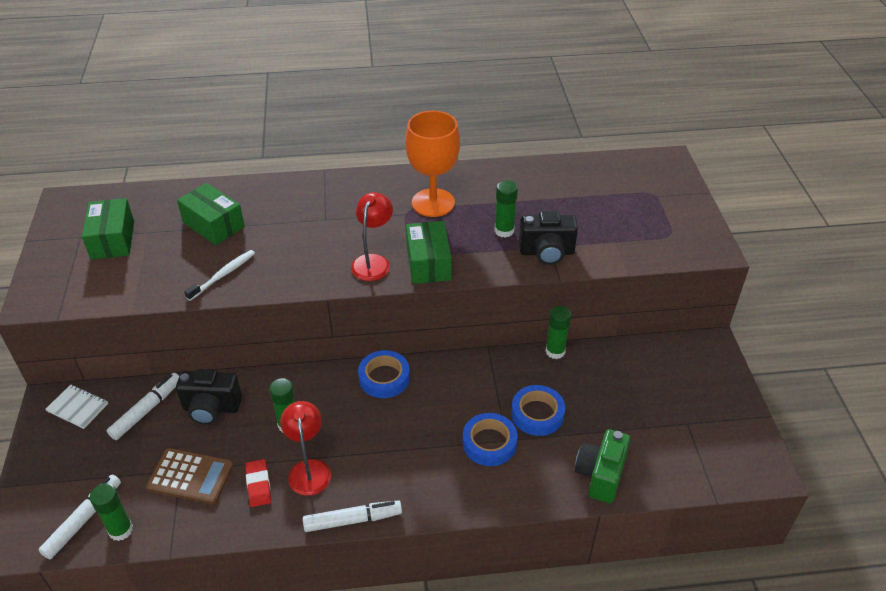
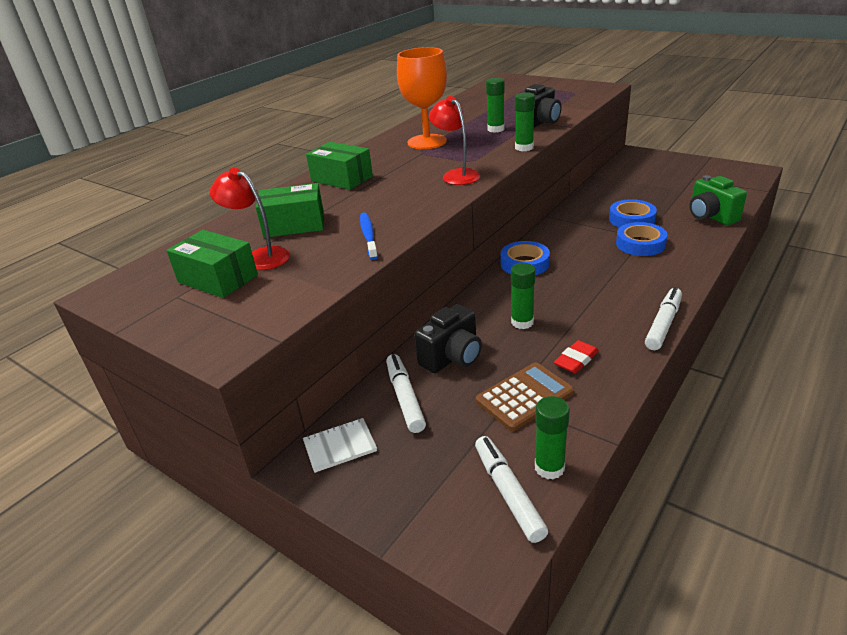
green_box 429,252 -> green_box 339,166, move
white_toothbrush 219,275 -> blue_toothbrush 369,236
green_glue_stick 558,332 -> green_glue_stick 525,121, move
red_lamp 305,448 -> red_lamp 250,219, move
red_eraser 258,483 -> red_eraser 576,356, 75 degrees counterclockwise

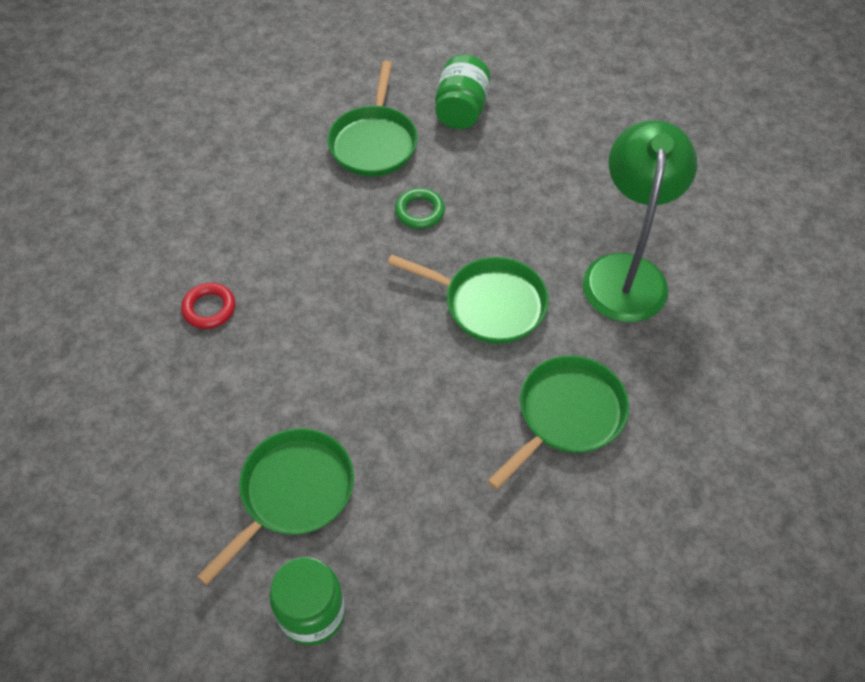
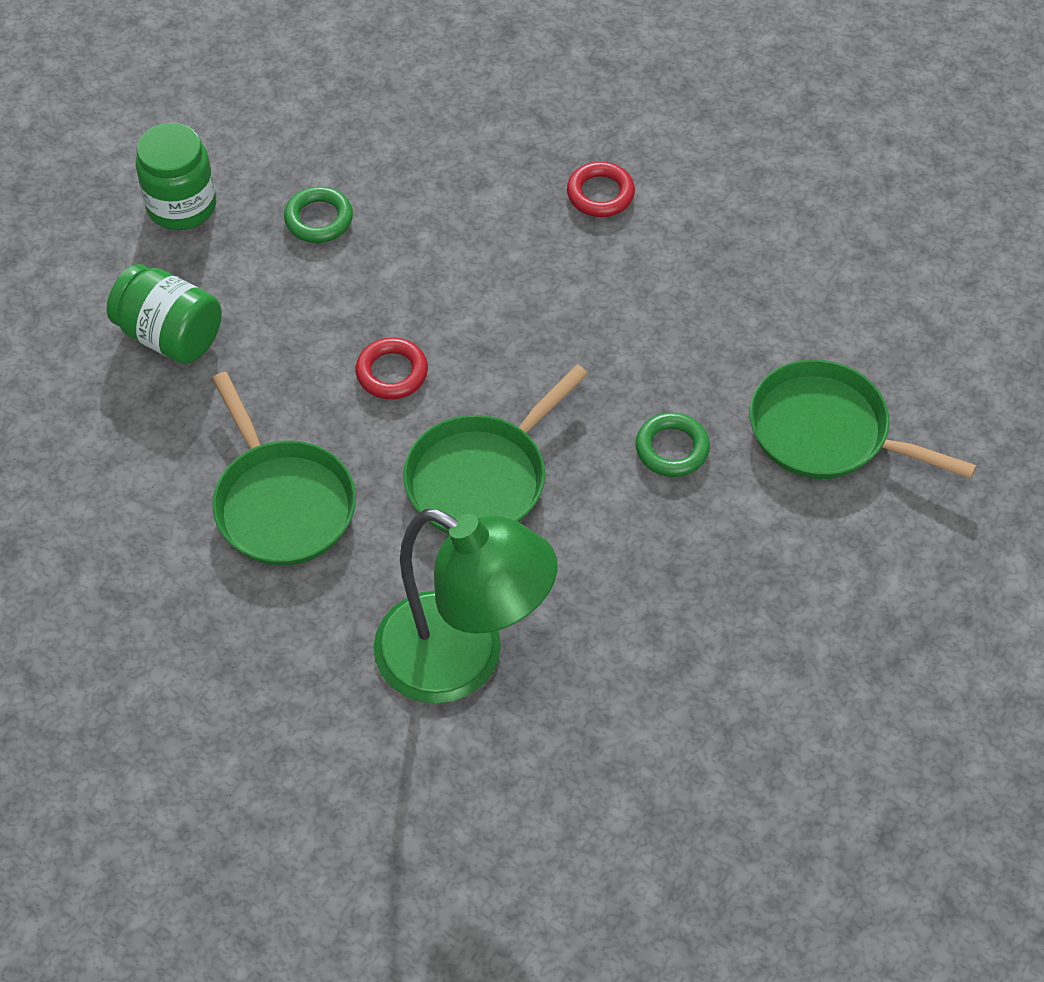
green_jar 462,92 -> green_jar 164,314, move
green_pan 275,506 -> green_ring 318,214
none -> red_ring 392,368

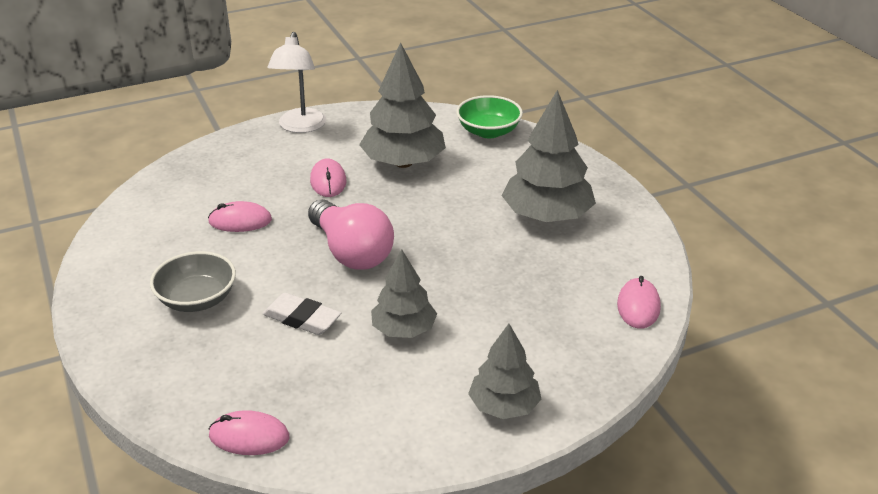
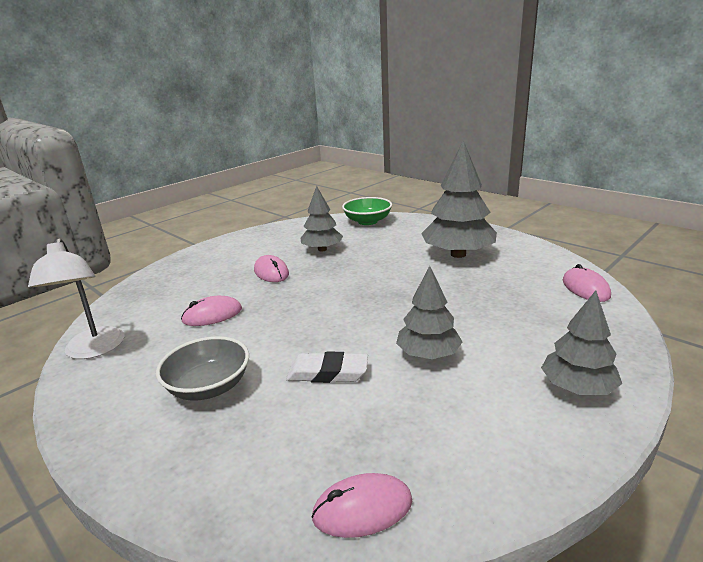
white_lamp 296,82 -> white_lamp 76,298, move
grey_tree 402,105 -> grey_tree 322,218, x0.62
pink_light_bulb 351,234 -> none

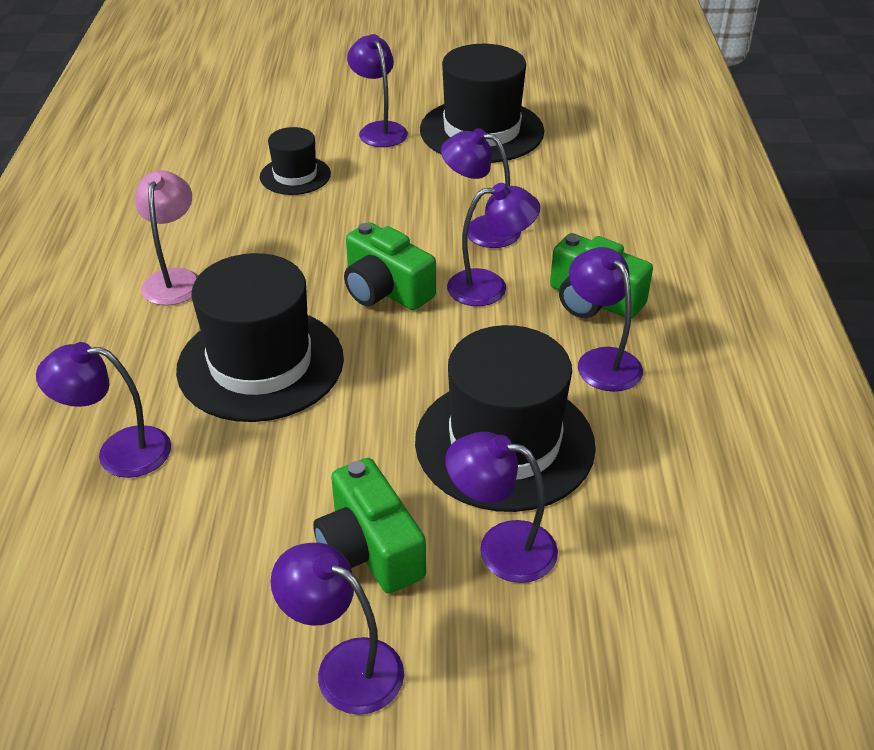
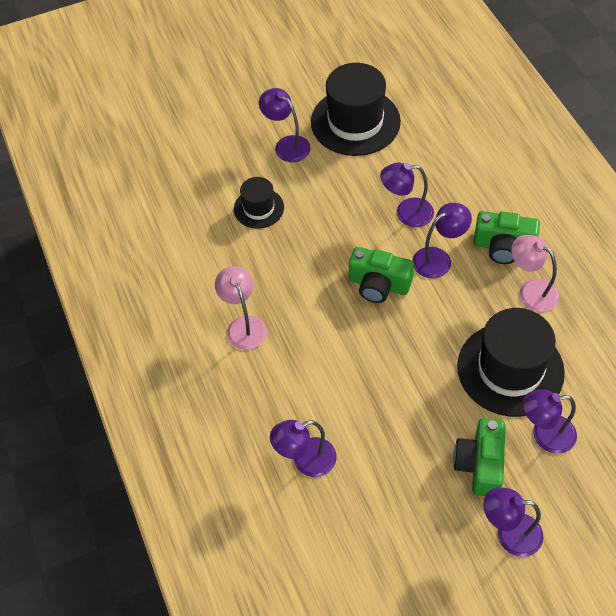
purple_lamp 606,319 -> pink_lamp 535,273
black_hat 260,337 -> none
green_camera 369,525 -> green_camera 479,457, 60 degrees clockwise

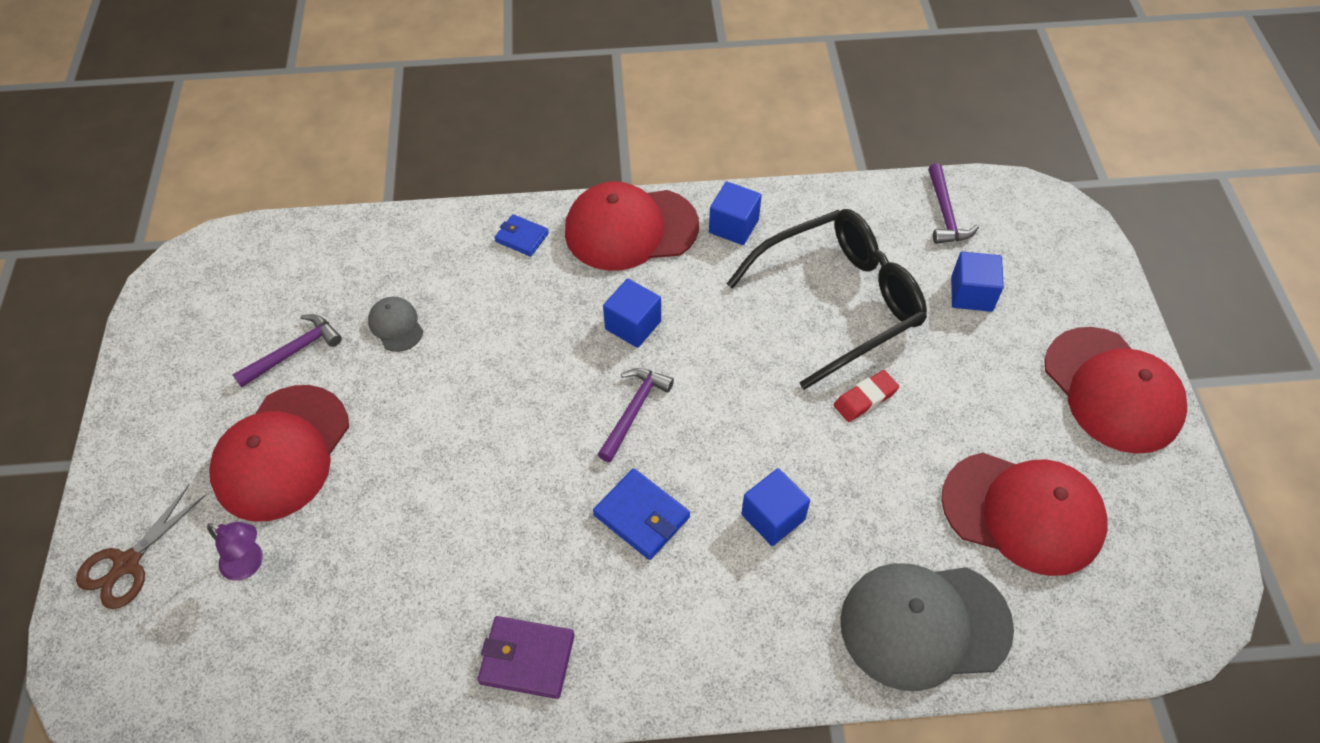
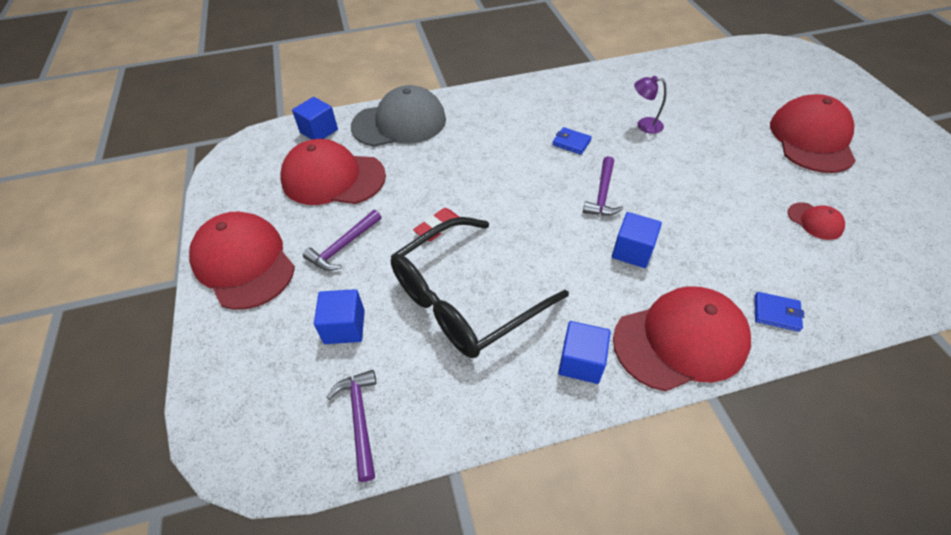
grey_cap 395,324 -> red_cap 816,221
purple_hammer 287,351 -> purple_hammer 342,240, move
blue_wallet 641,514 -> blue_wallet 572,141, x0.67
blue_cube 775,507 -> blue_cube 315,118, move
brown_scissors 140,547 -> none
purple_lamp 235,551 -> purple_lamp 650,105, move
purple_wallet 526,657 -> none

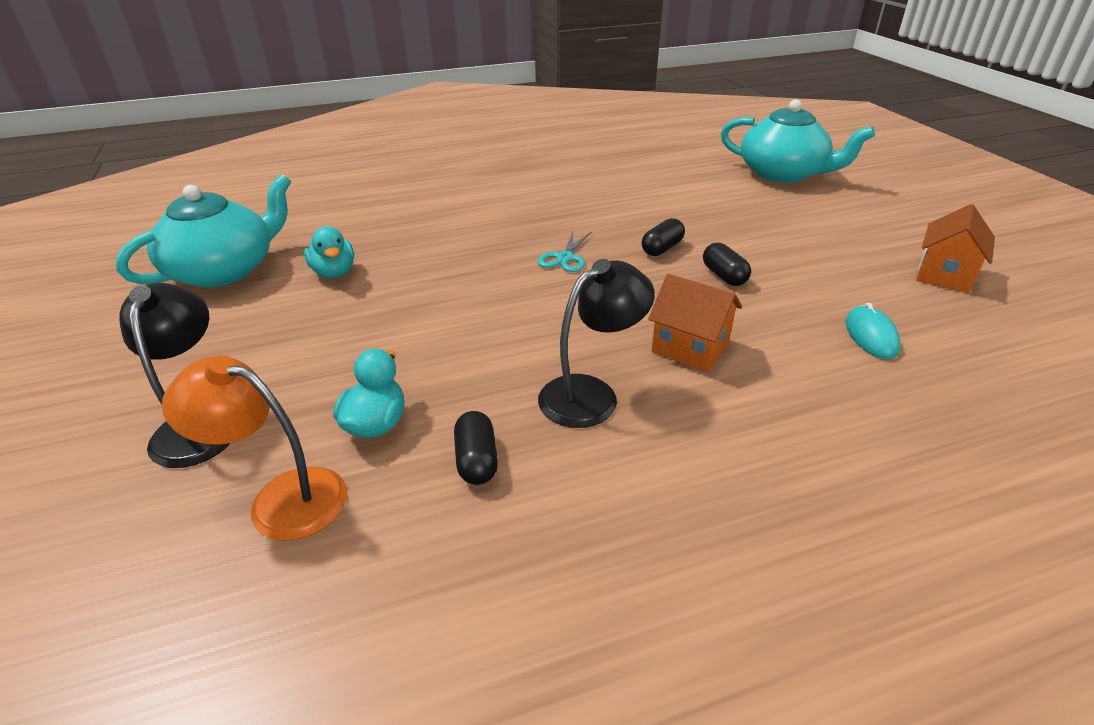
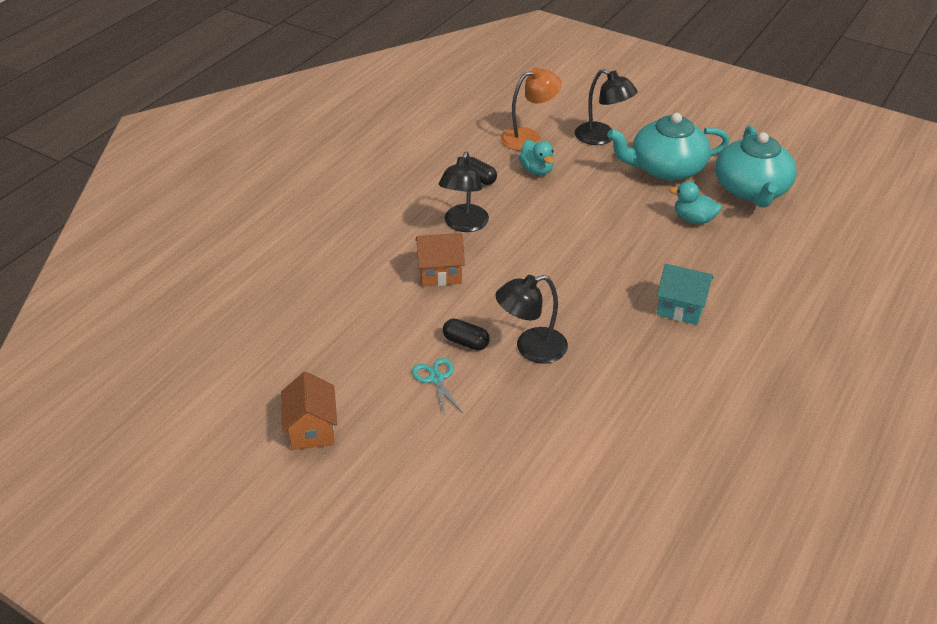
turquoise_teapot 798,141 -> turquoise_teapot 668,147, move
black_capsule 663,237 -> black_lamp 531,319
turquoise_scissors 565,251 -> turquoise_scissors 437,387, move
turquoise_mouse 873,330 -> none
none -> turquoise_house 685,294

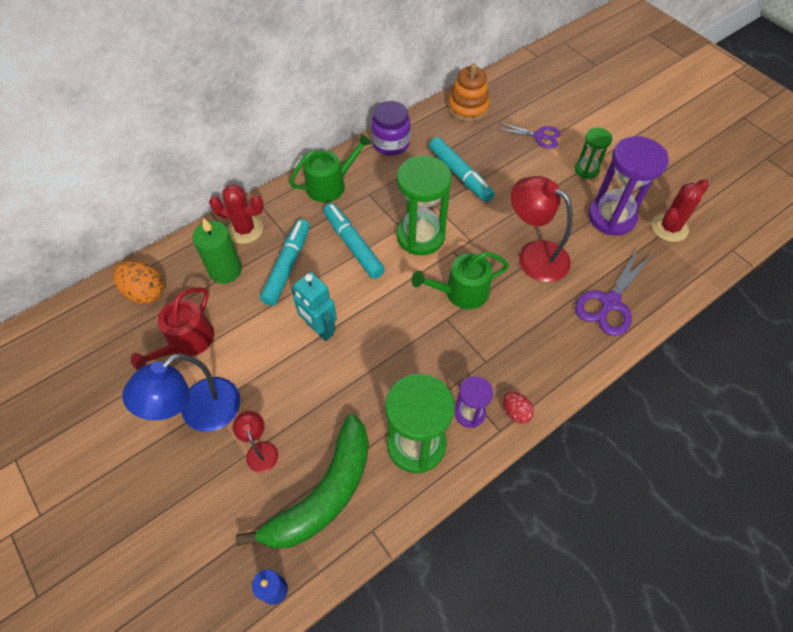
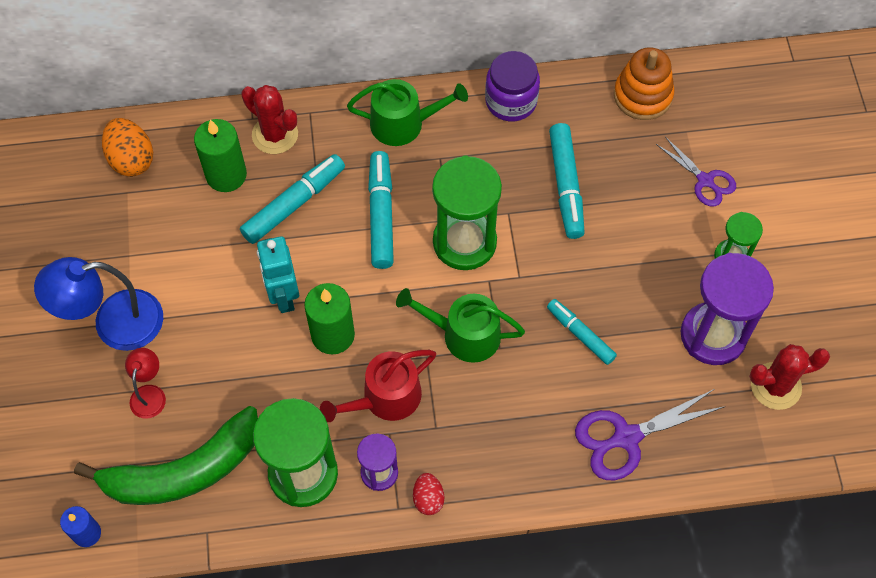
red_lamp 542,229 -> turquoise_marker 582,332
red_watering_can 172,328 -> red_watering_can 378,386, move
none -> green_candle 329,318

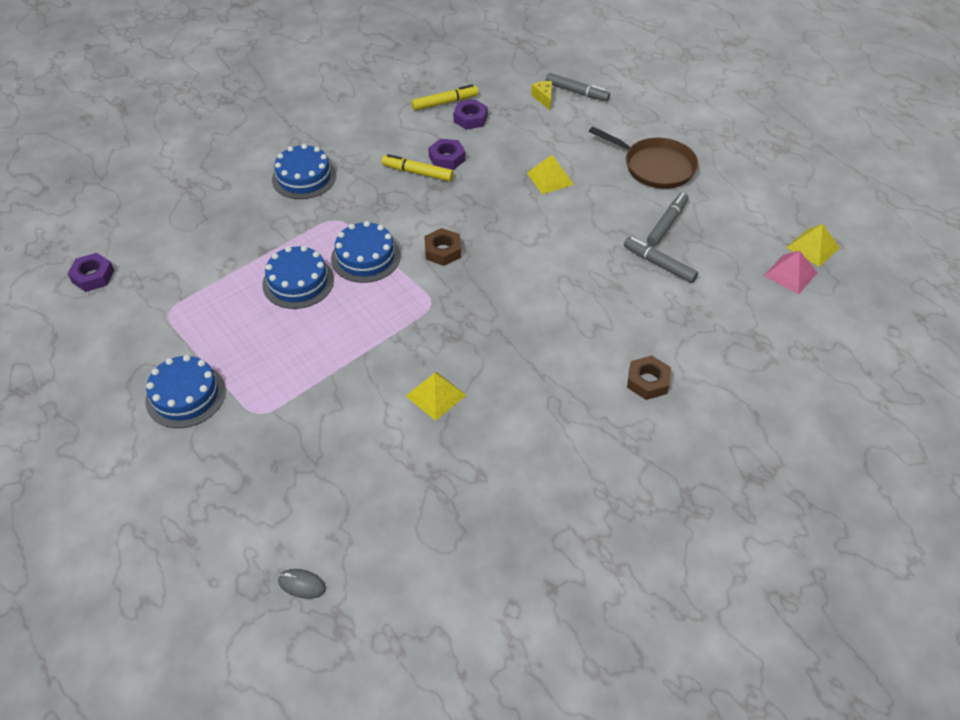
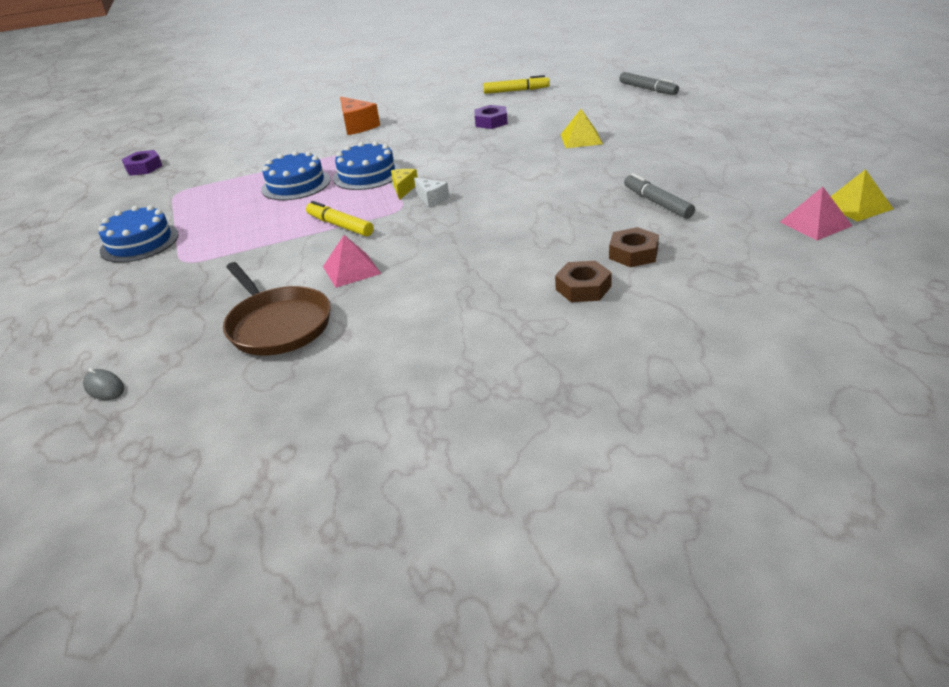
yellow_cheese 541,95 -> yellow_cheese 404,184, move
purple_nut 470,114 -> none
brown_pan 643,157 -> brown_pan 277,309, move
blue_cake 304,171 -> orange_cheese 360,115
yellow_marker 418,167 -> yellow_marker 340,218, move
grey_marker 668,219 -> none
brown_nut 442,247 -> brown_nut 634,247, move
yellow_pyramid 436,396 -> pink_pyramid 352,261
none -> white_cheese 431,192

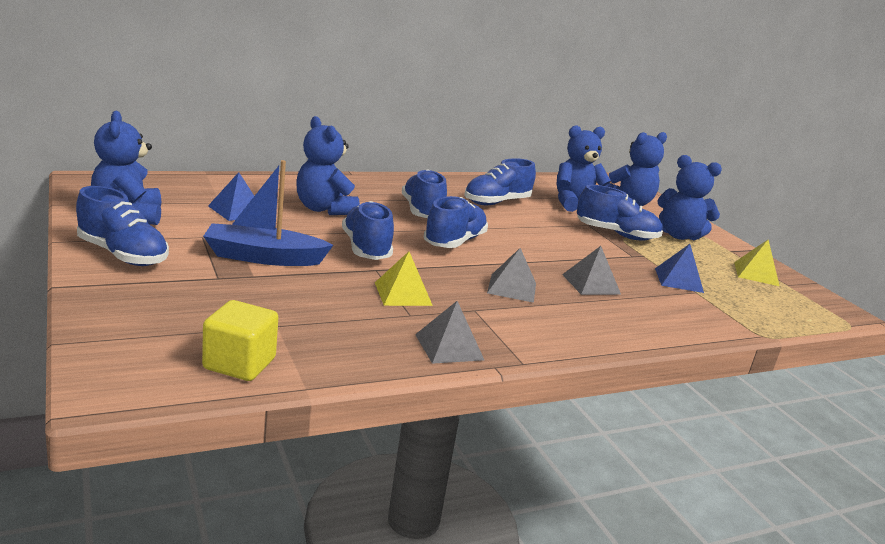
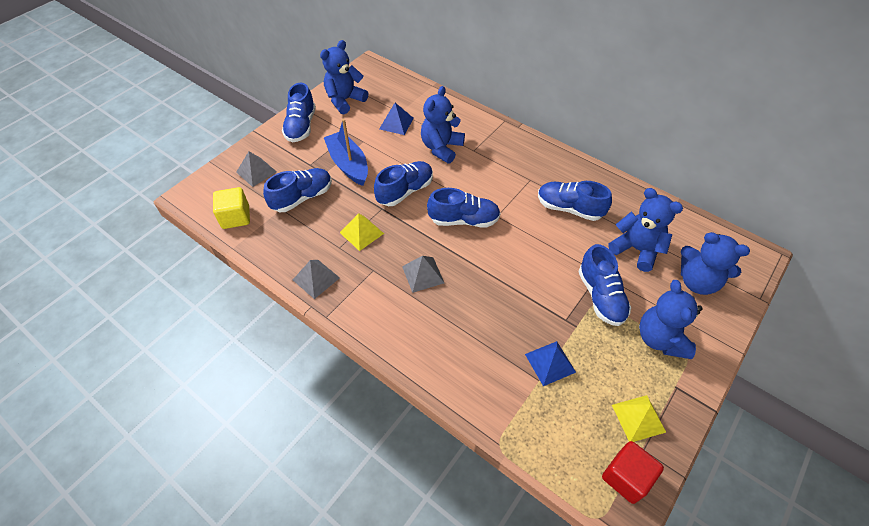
blue_shoe 424,193 -> blue_shoe 297,190, move
grey_pyramid 591,270 -> grey_pyramid 256,169, move
none -> red_cube 633,472

